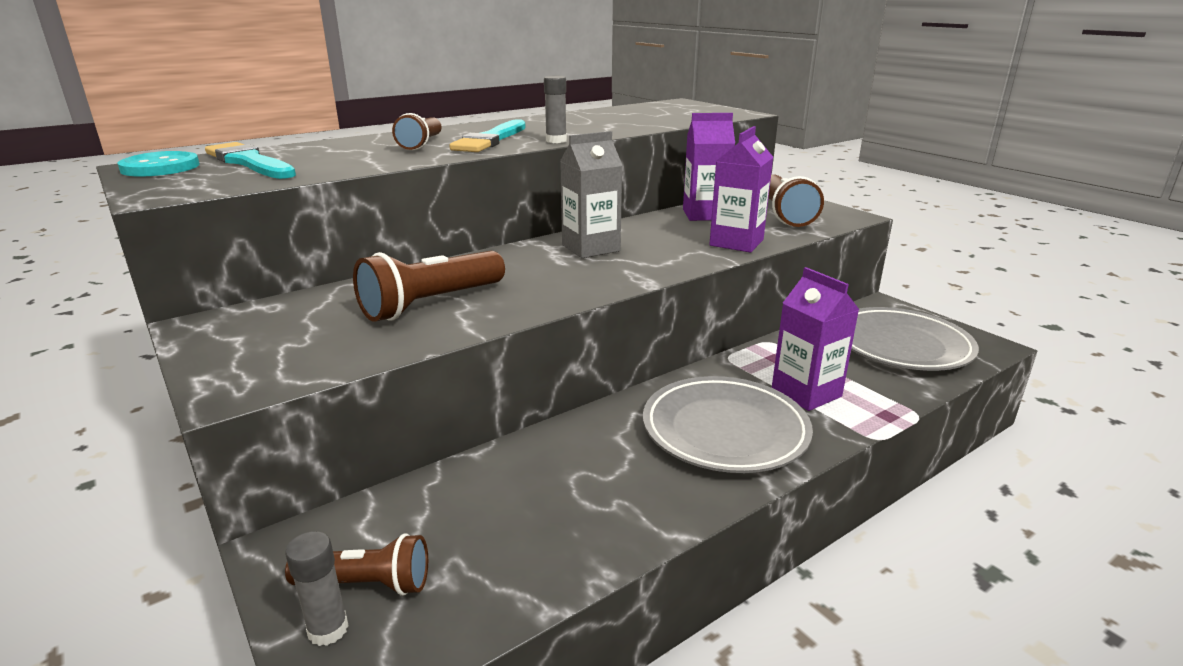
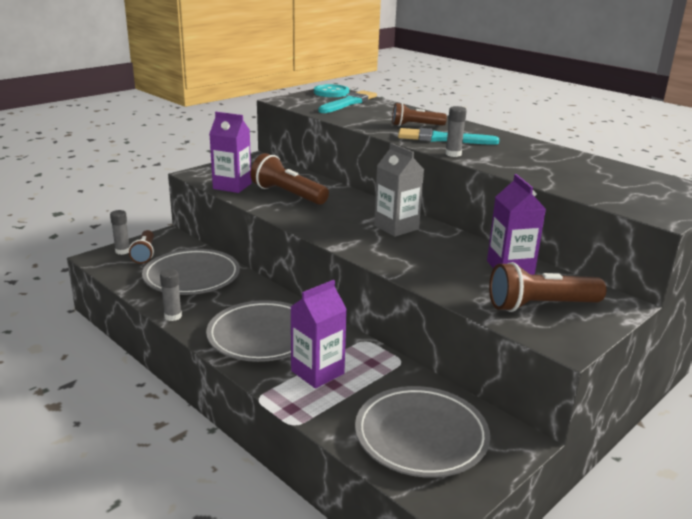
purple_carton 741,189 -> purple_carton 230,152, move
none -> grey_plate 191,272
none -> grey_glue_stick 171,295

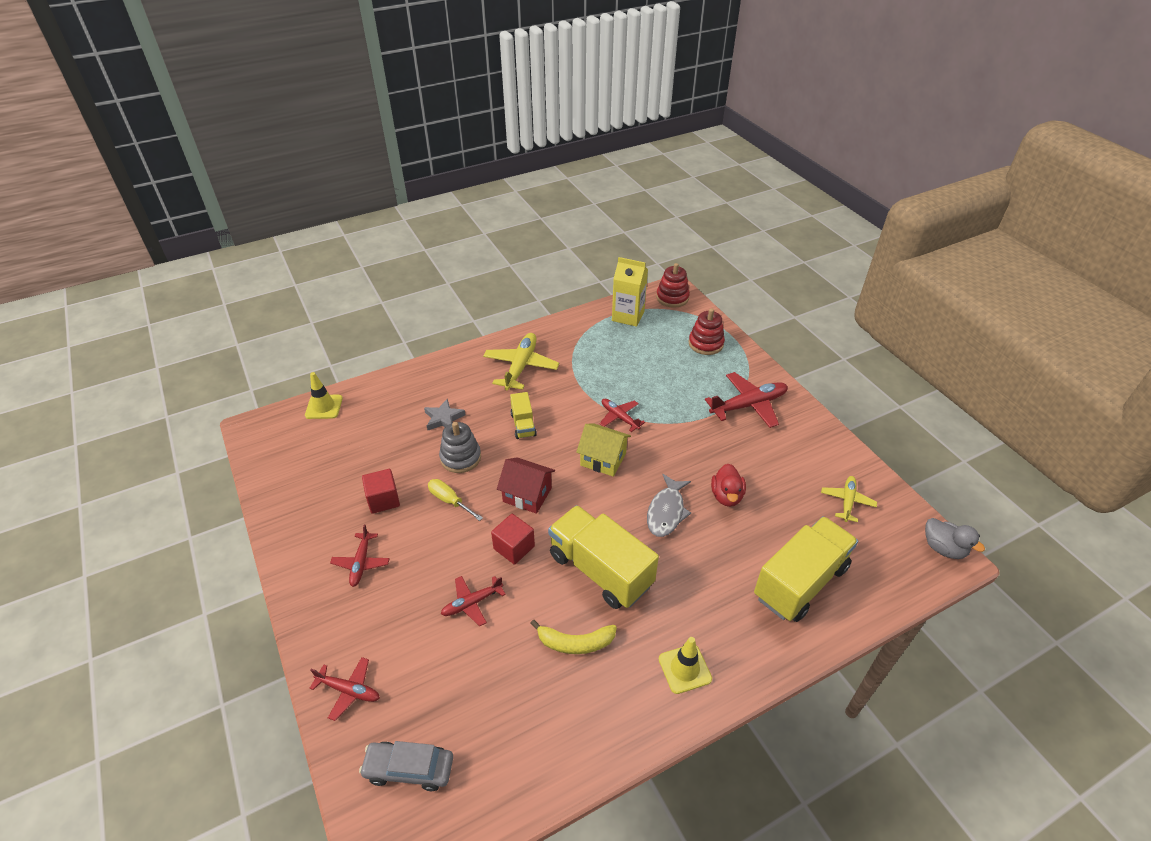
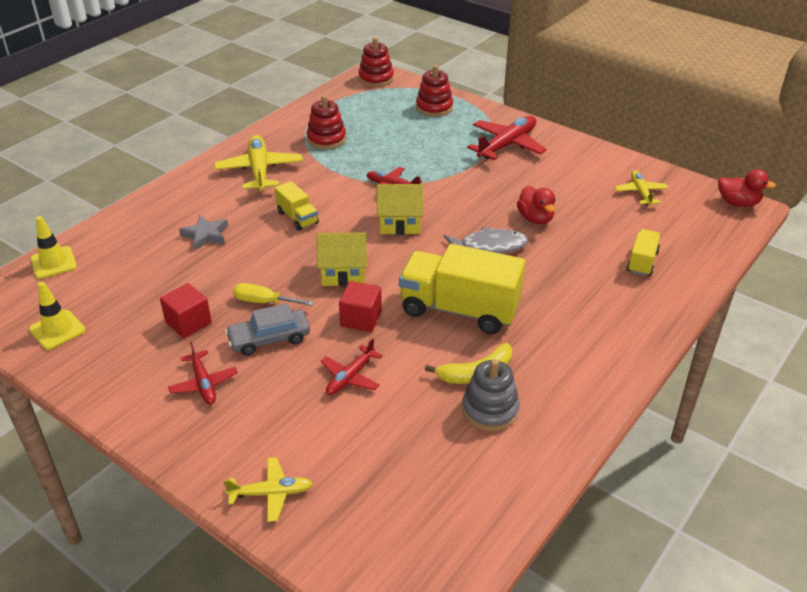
yellow_carton 630,292 -> none
grey_stacking_toy 460,447 -> grey_stacking_toy 491,395, move
red_house 526,486 -> yellow_house 342,259
grey_fish 669,505 -> grey_fish 486,240, 90 degrees counterclockwise
yellow_truck 806,569 -> yellow_truck 644,252, x0.49
grey_duck 955,538 -> red_duck 747,188
yellow_traffic_cone 685,665 -> yellow_traffic_cone 57,316, move
red_plane 344,689 -> yellow_plane 268,489
grey_car 406,766 -> grey_car 267,329, move
none -> red_stacking_toy 326,122

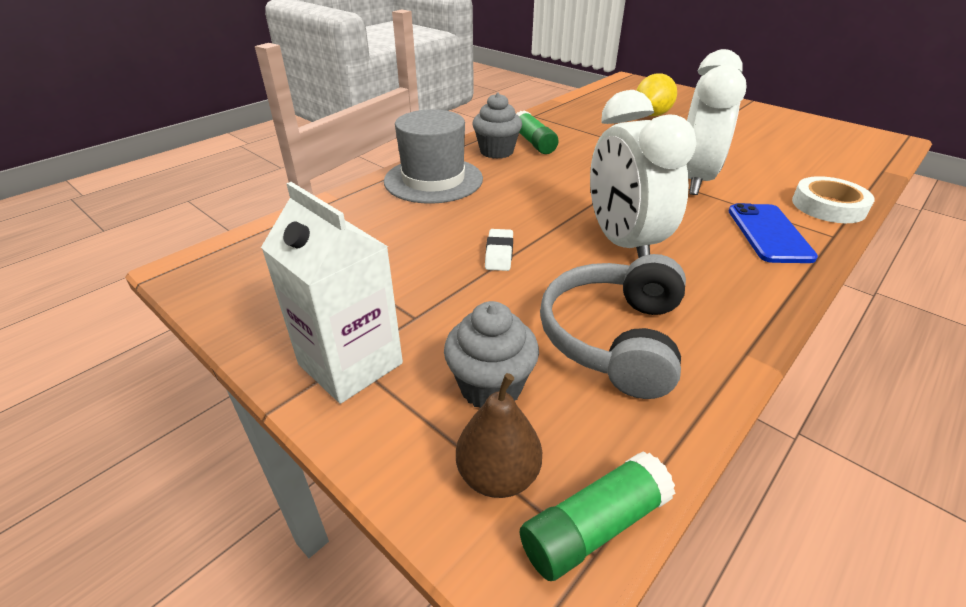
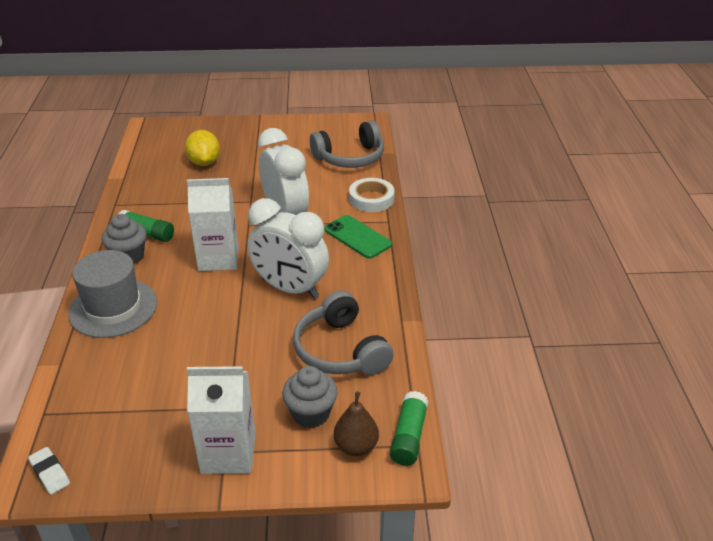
blue_phone 773,233 -> green_phone 358,237
white_eraser 499,250 -> white_eraser 49,471, move
none -> grey_headphones 347,144
none -> white_carton 213,224

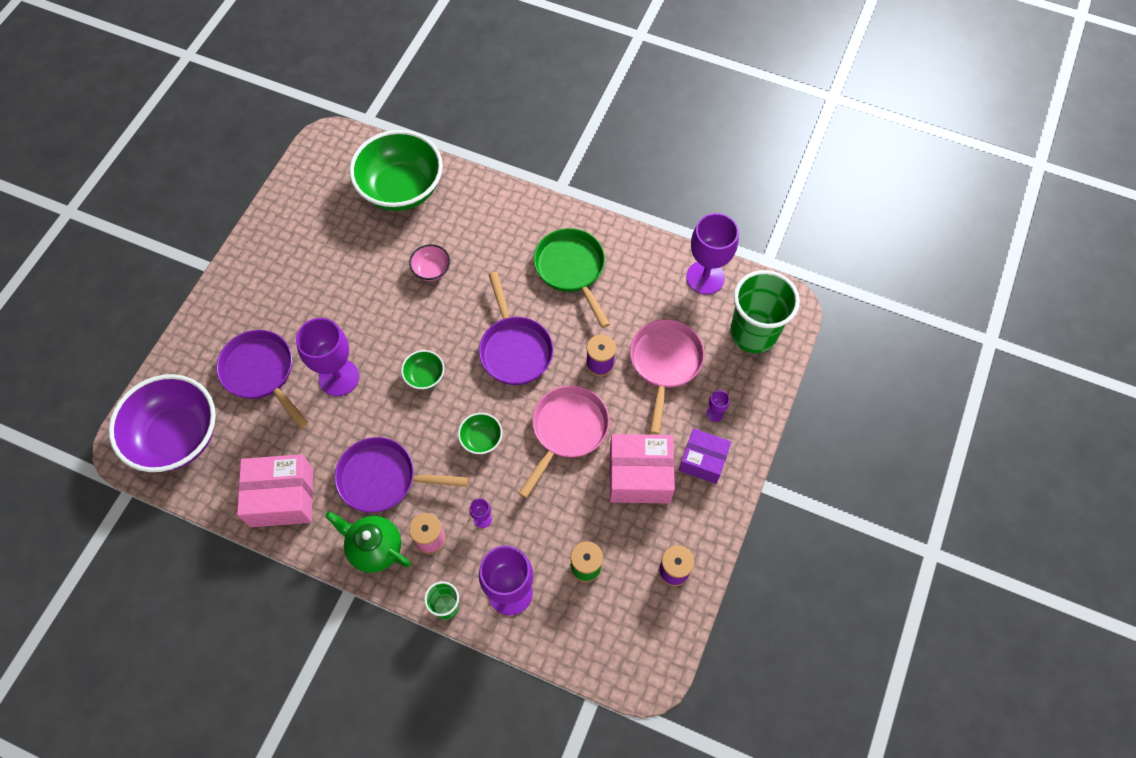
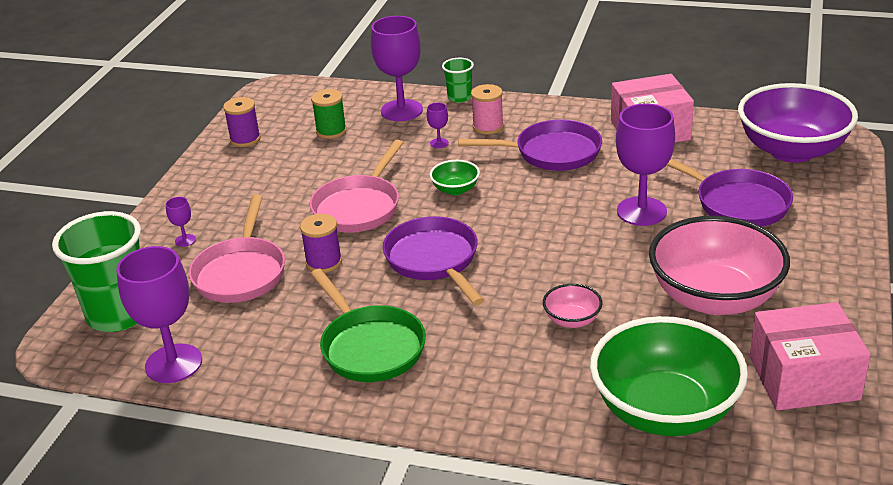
green_bowl 423,370 -> none
purple_box 705,456 -> none
pink_box 642,468 -> pink_box 810,356, move
green_teapot 368,542 -> none
none -> pink_bowl 719,265

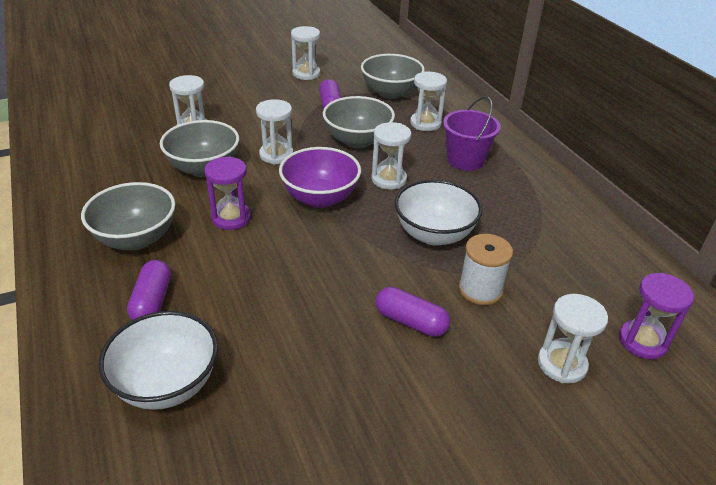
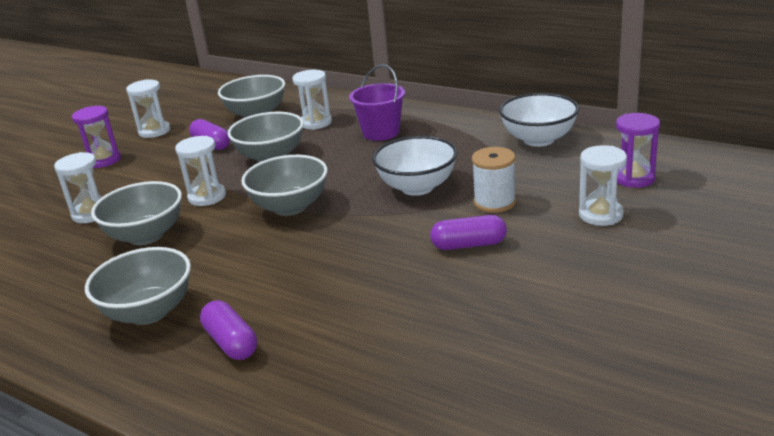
white_hourglass 391,156 -> none
purple_bowl 320,177 -> grey_bowl 284,185
purple_hourglass 227,193 -> purple_hourglass 96,137, move
white_bowl 158,360 -> white_bowl 539,120, move

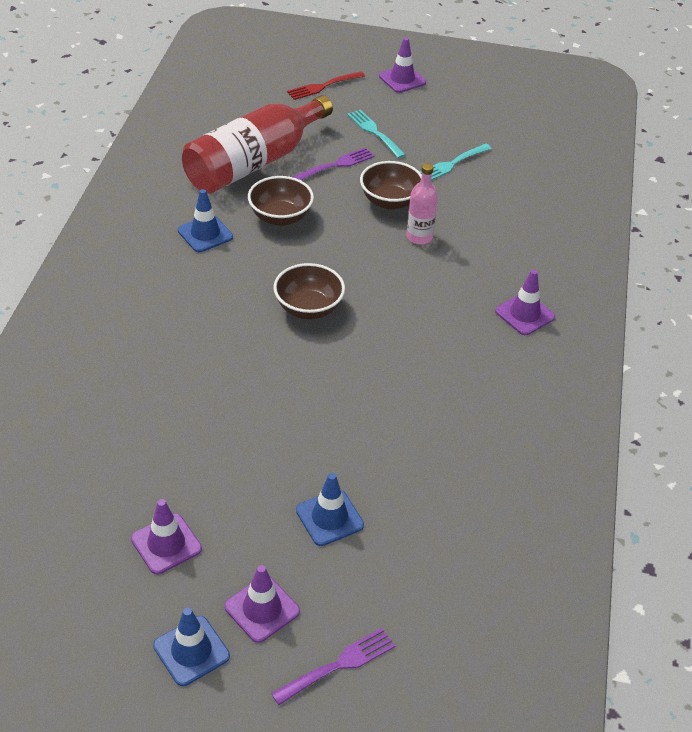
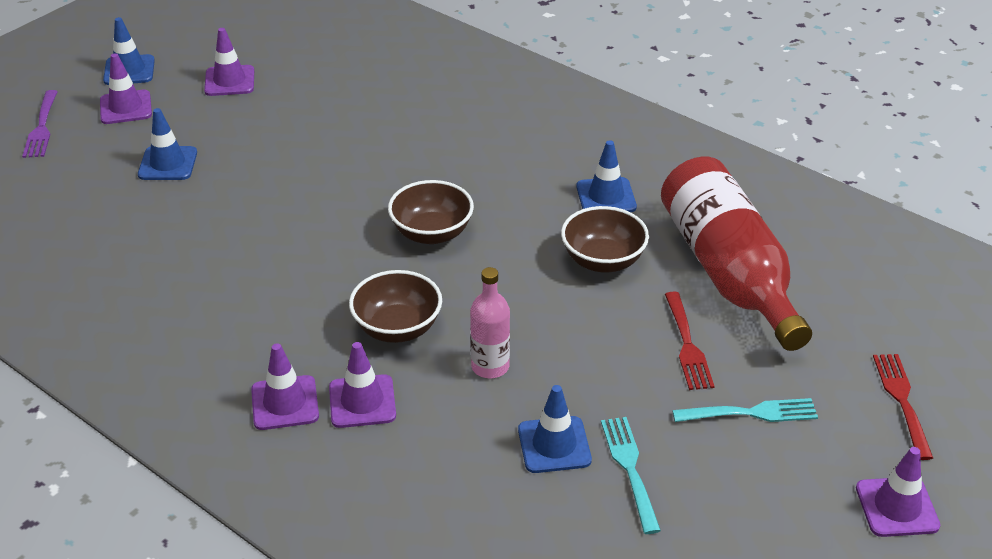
purple_fork 333,163 -> red_fork 690,341
brown_bowl 391,185 -> brown_bowl 395,306, move
none -> purple_traffic_cone 362,385
none -> blue_traffic_cone 555,429

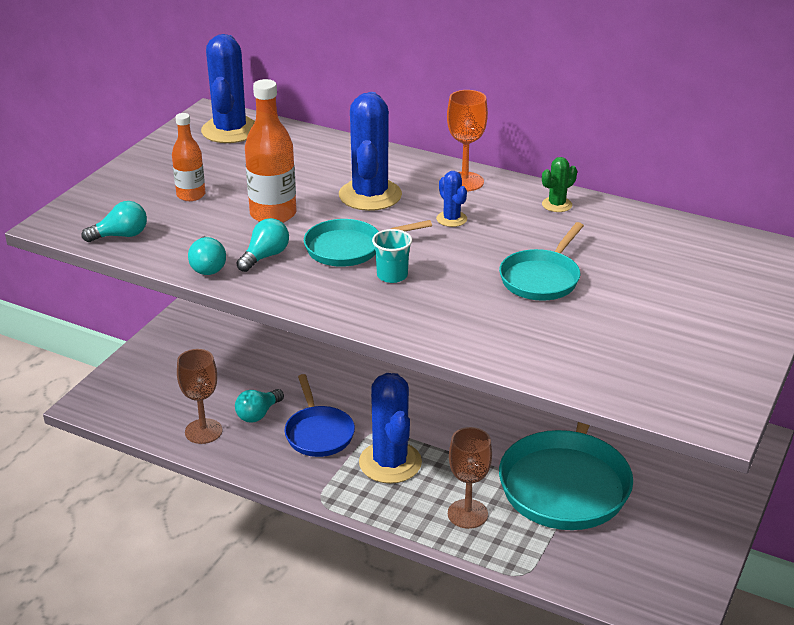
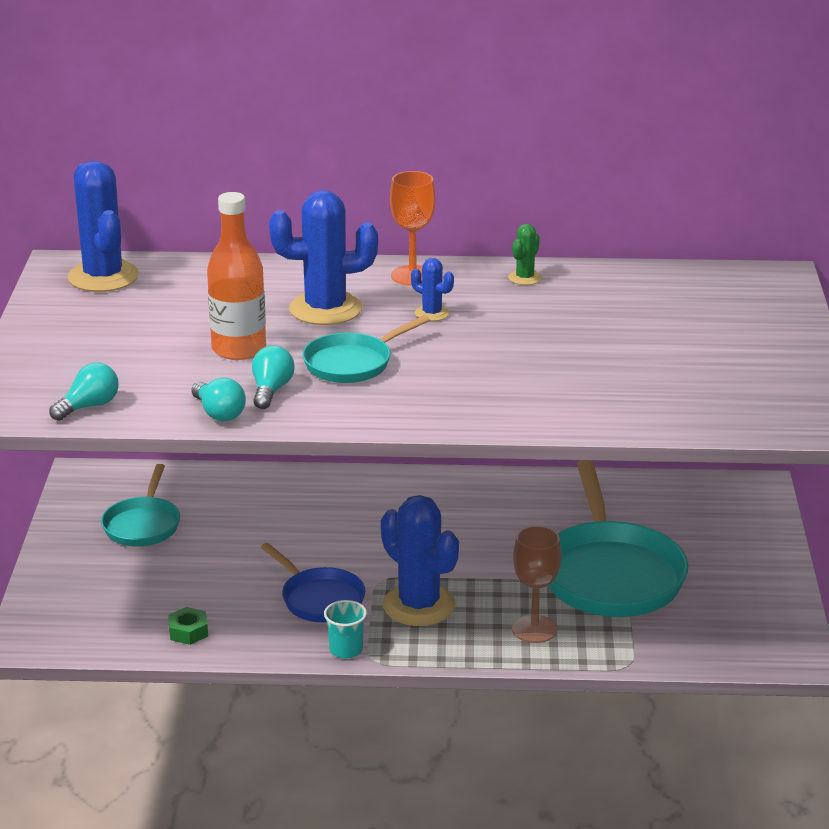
blue_cactus 370,151 -> blue_cactus 323,257, 75 degrees counterclockwise
orange_bottle 188,157 -> none
turquoise_pan 541,261 -> turquoise_pan 140,505, move
turquoise_cup 392,256 -> turquoise_cup 345,629, move
brown_goblet 199,396 -> green_nut 188,626
turquoise_light_bulb 259,406 -> none

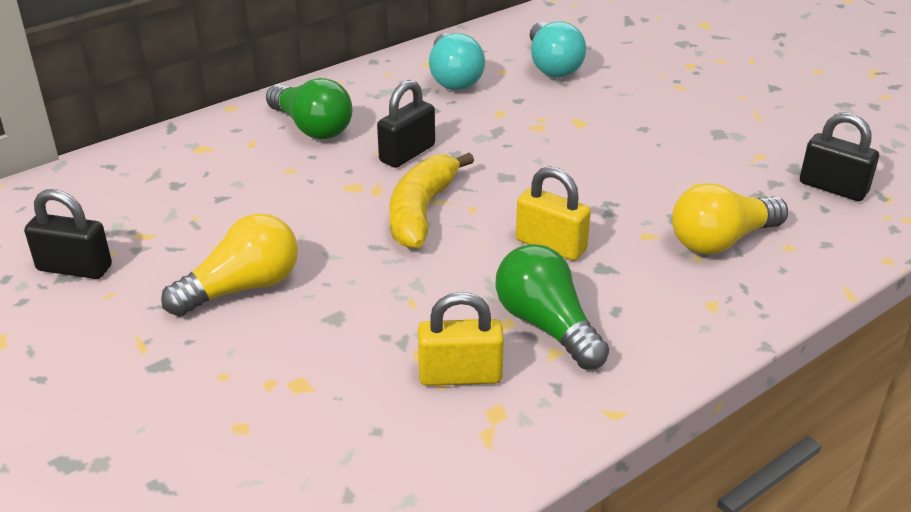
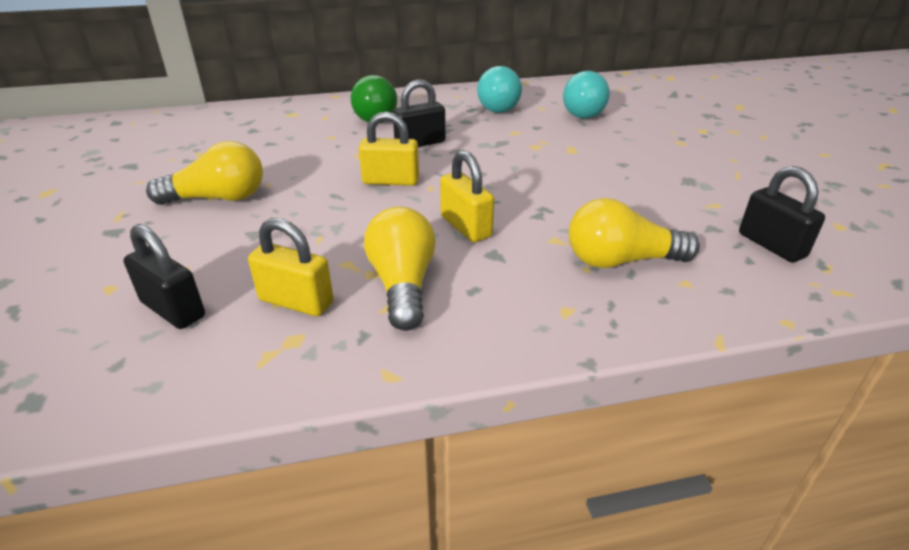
yellow_banana 431,201 -> yellow_padlock 389,149
black_padlock 68,234 -> black_padlock 164,276, move
green_light_bulb 552,307 -> yellow_light_bulb 400,269

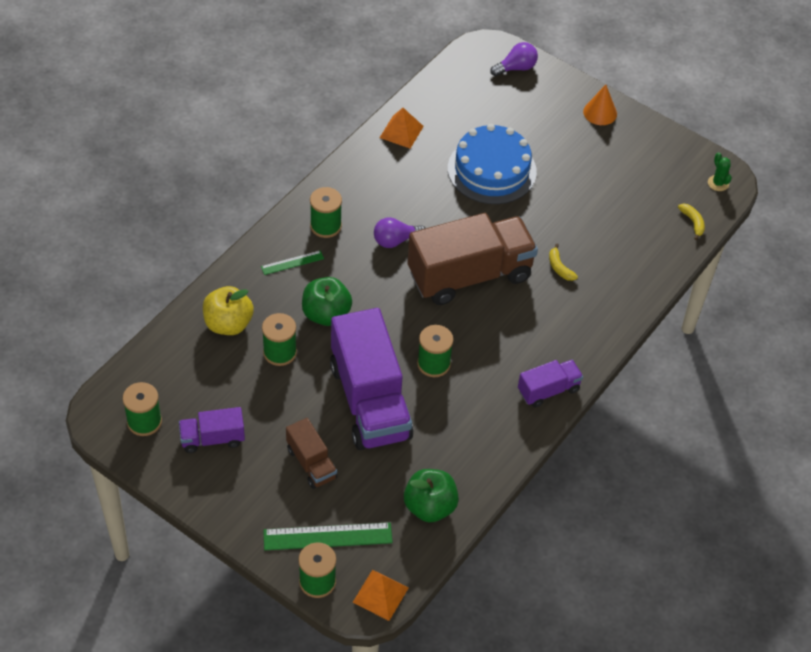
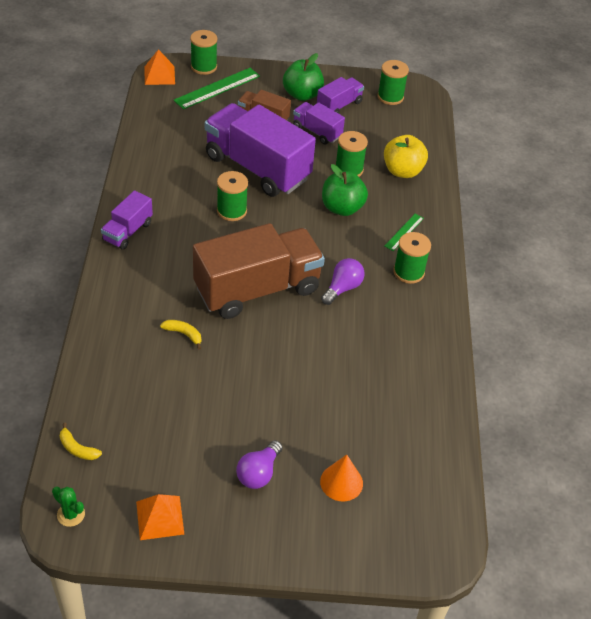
purple_light_bulb 514,59 -> purple_light_bulb 259,464, move
orange_cone 600,105 -> orange_cone 341,478, move
orange_pyramid 402,128 -> orange_pyramid 160,517, move
blue_cake 492,164 -> none
brown_truck 472,259 -> brown_truck 259,271, 150 degrees counterclockwise
green_apple 431,495 -> green_apple 303,77, move
none -> purple_truck 319,123

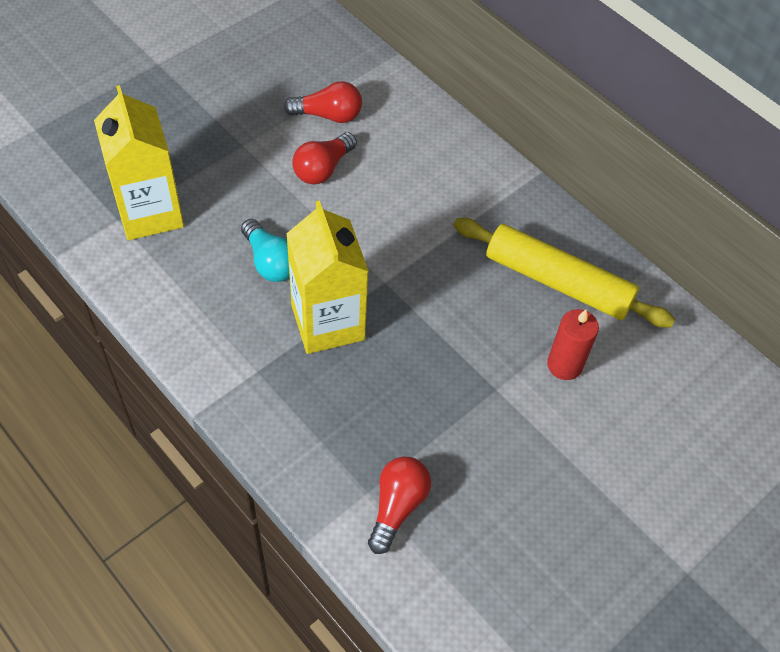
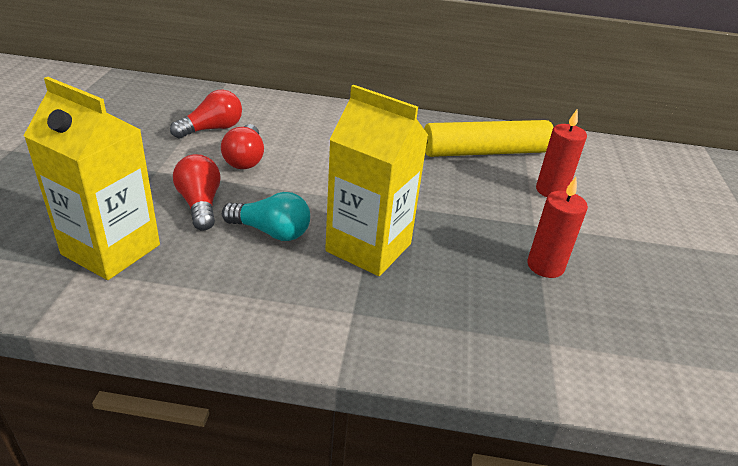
red_light_bulb 399,505 -> red_light_bulb 197,192, move
none -> red_candle 557,227

